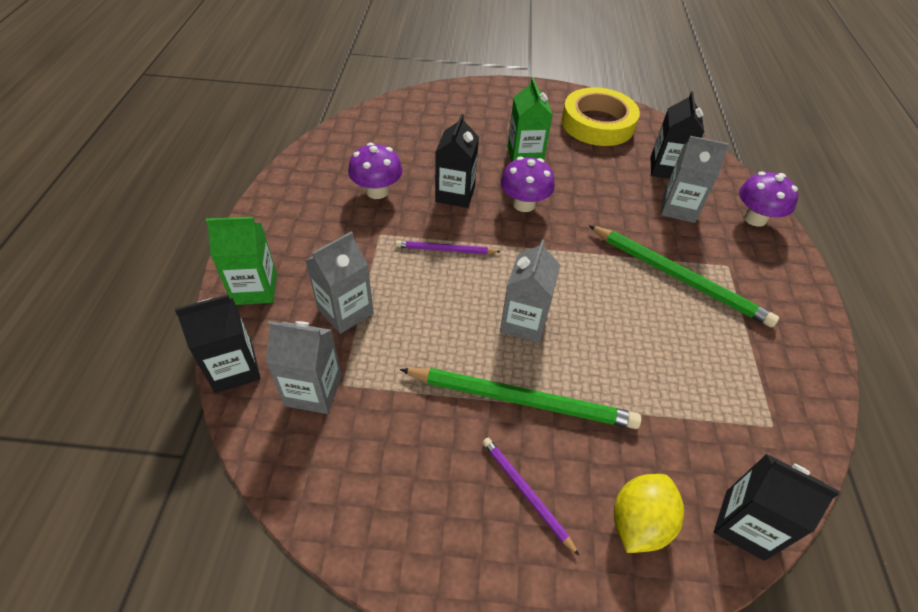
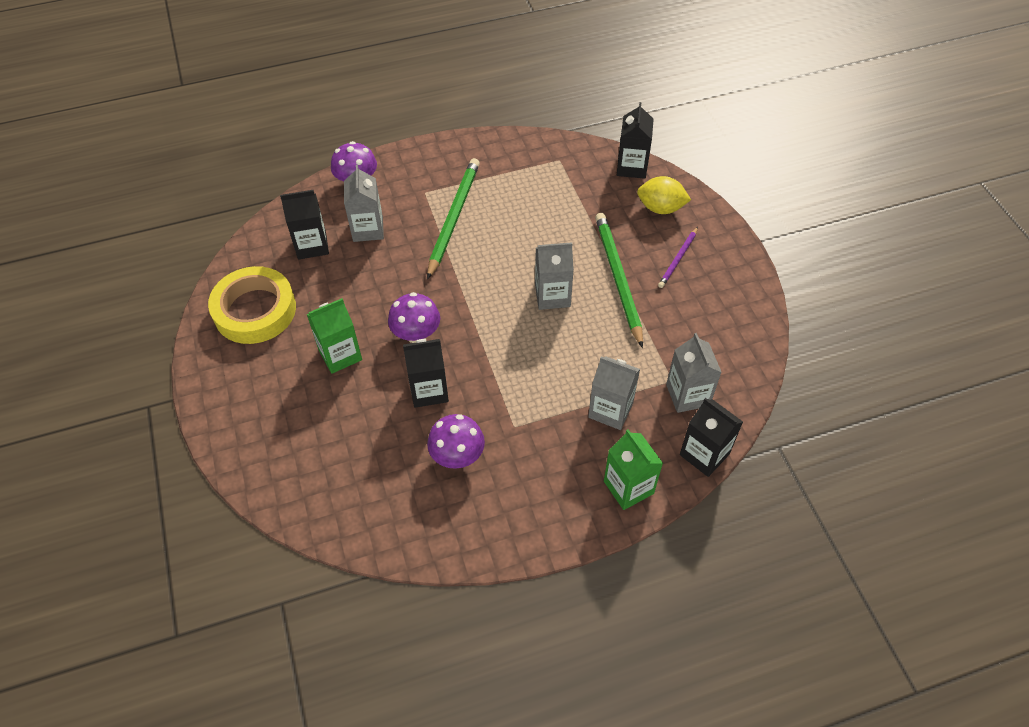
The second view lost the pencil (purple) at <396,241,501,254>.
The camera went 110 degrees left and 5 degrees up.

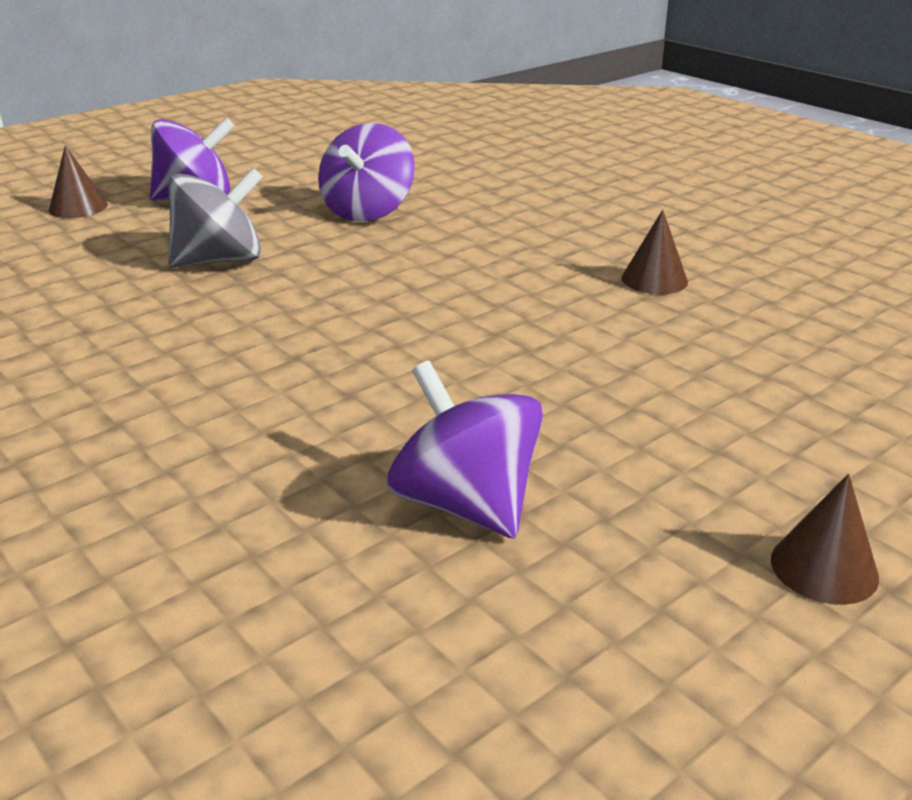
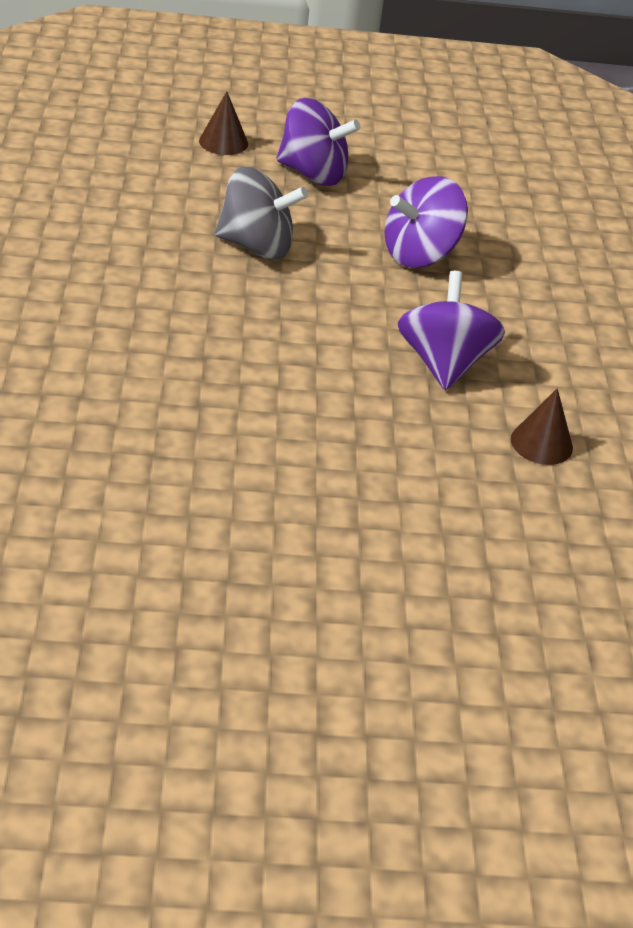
The spinning top (purple) ended up elsewhere, having gone from <387,361,543,538> to <398,271,505,390>.
The second view lost the cone (brown) at <771,474,879,605>.
The camera went 35 degrees right and 10 degrees up.

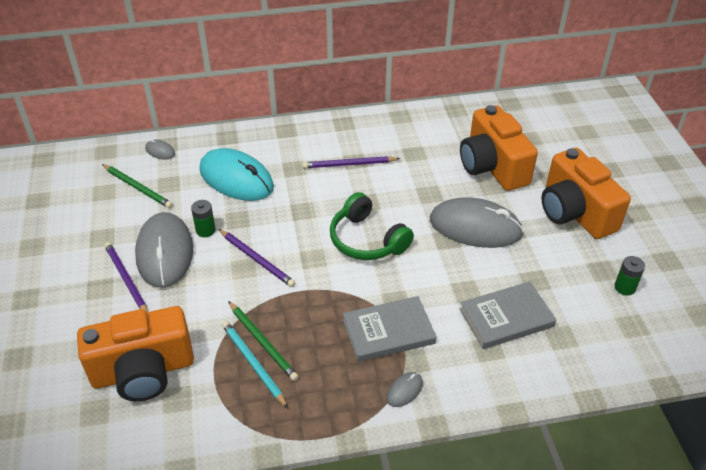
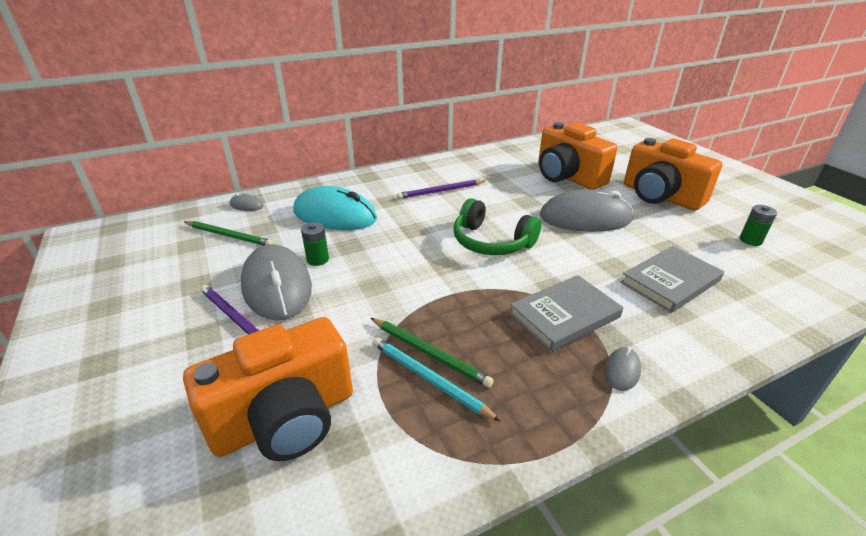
The second view lost the pencil (purple) at <219,229,296,287>.
The camera went 15 degrees left and 10 degrees down.

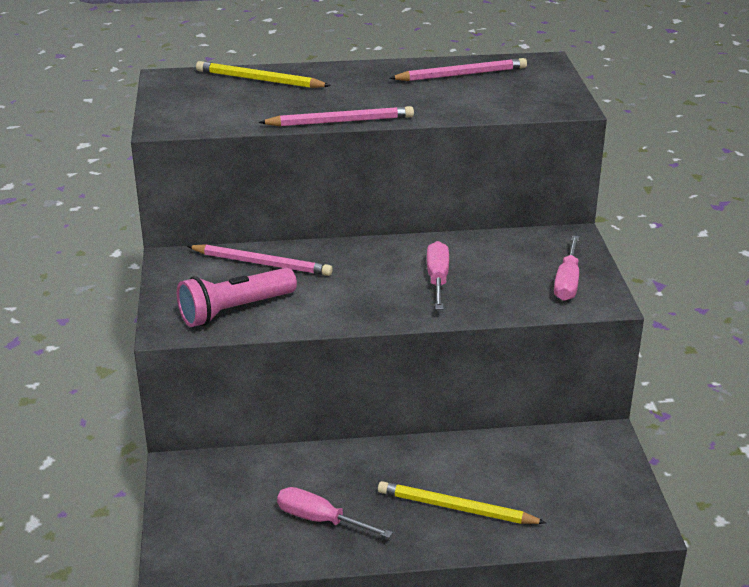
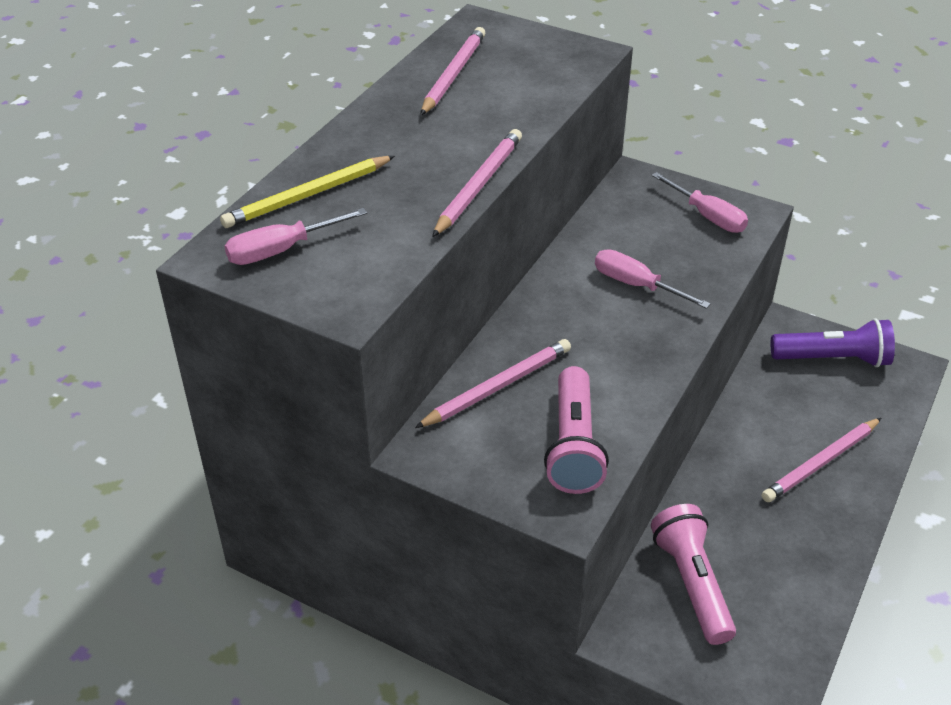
The screwdriver (pink) ended up elsewhere, having gone from <277,487,393,538> to <224,208,367,265>.
The second view gained the flashlight (pink) at <651,504,736,645>.
What was the pencil (yellow) at <378,481,546,524> turned into the pencil (pink) at <762,418,881,502>.
The second view gained the flashlight (purple) at <771,318,895,367>.
The camera went 55 degrees left and 10 degrees up.

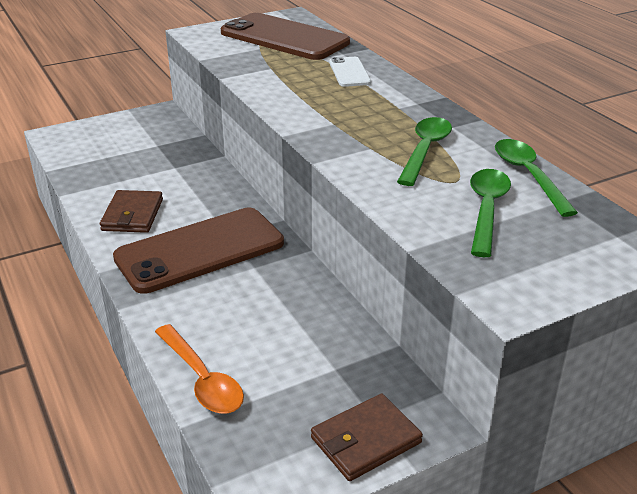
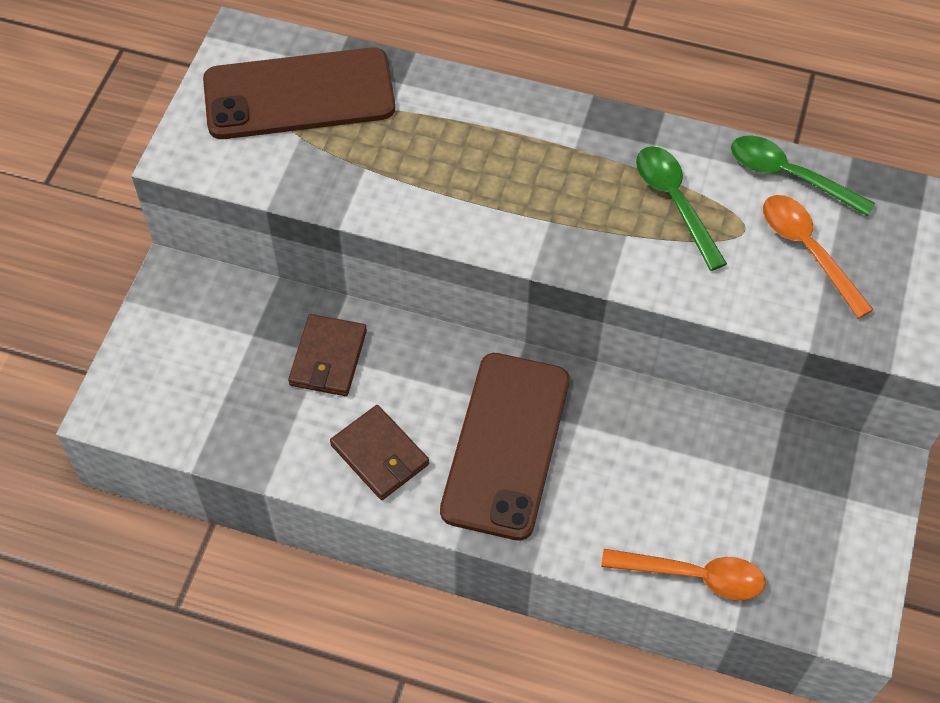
The wallet (brown) ended up elsewhere, having gone from <311,393,423,481> to <288,314,367,396>.
What was the spoon (green) at <470,169,511,257> turned into the spoon (orange) at <763,195,874,319>.
The second view lost the phone (white) at <329,57,371,87>.
The camera went 45 degrees left and 25 degrees up.

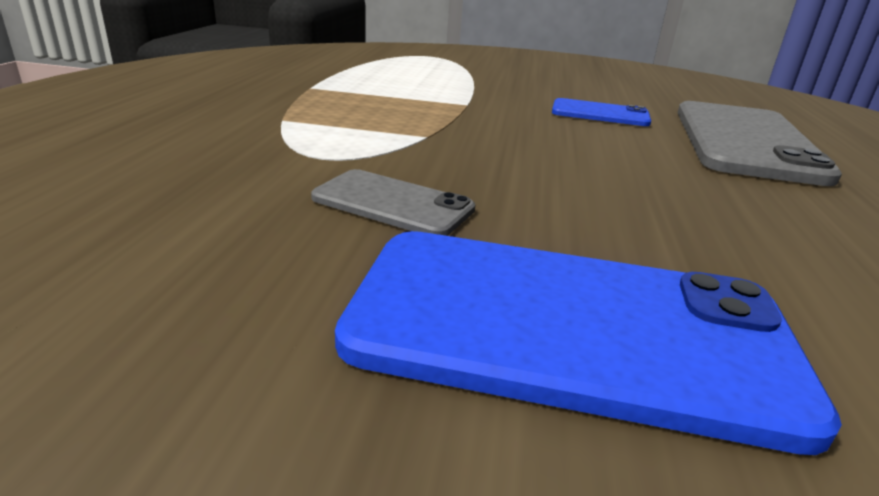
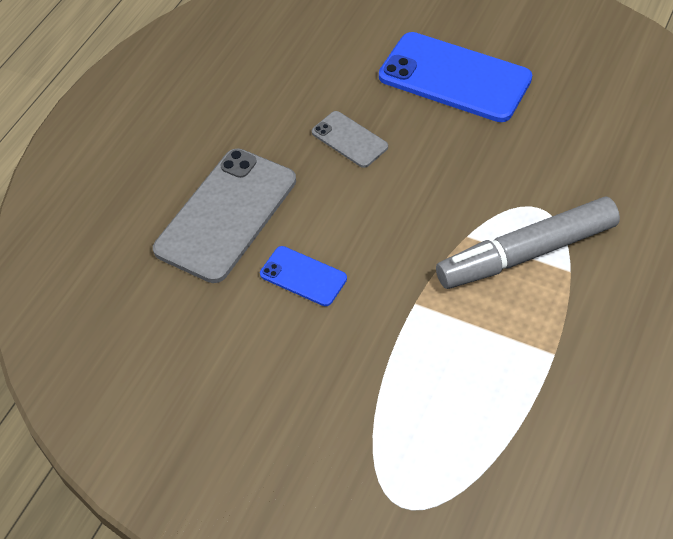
The phone (grey) ended up elsewhere, having gone from <311,169,475,236> to <312,111,388,168>.
The second view gained the marker (grey) at <436,197,620,289>.
The camera went 160 degrees left and 25 degrees up.

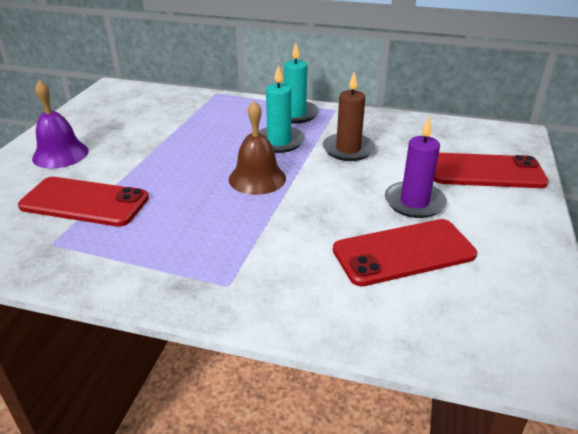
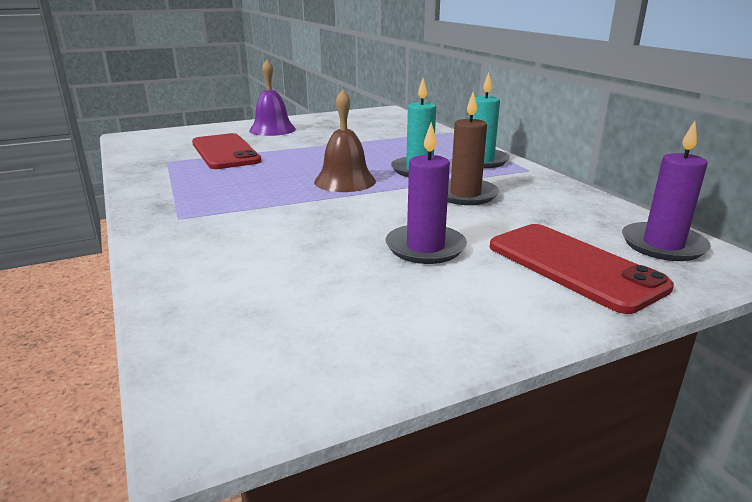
The second view gained the candle (purple) at <622,121,711,261>.
The second view lost the phone (red) at <333,219,477,286>.
The camera went 50 degrees right and 10 degrees down.

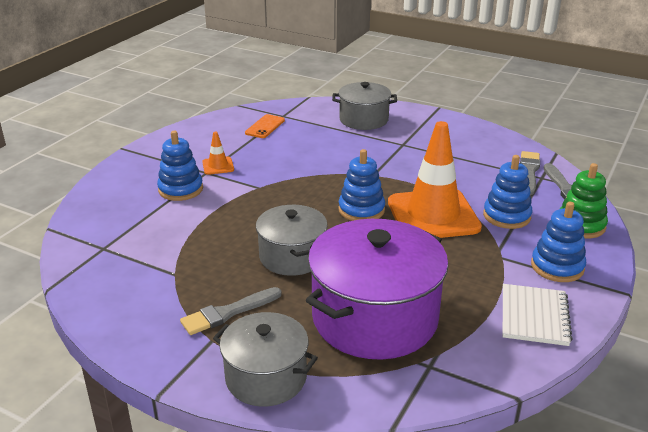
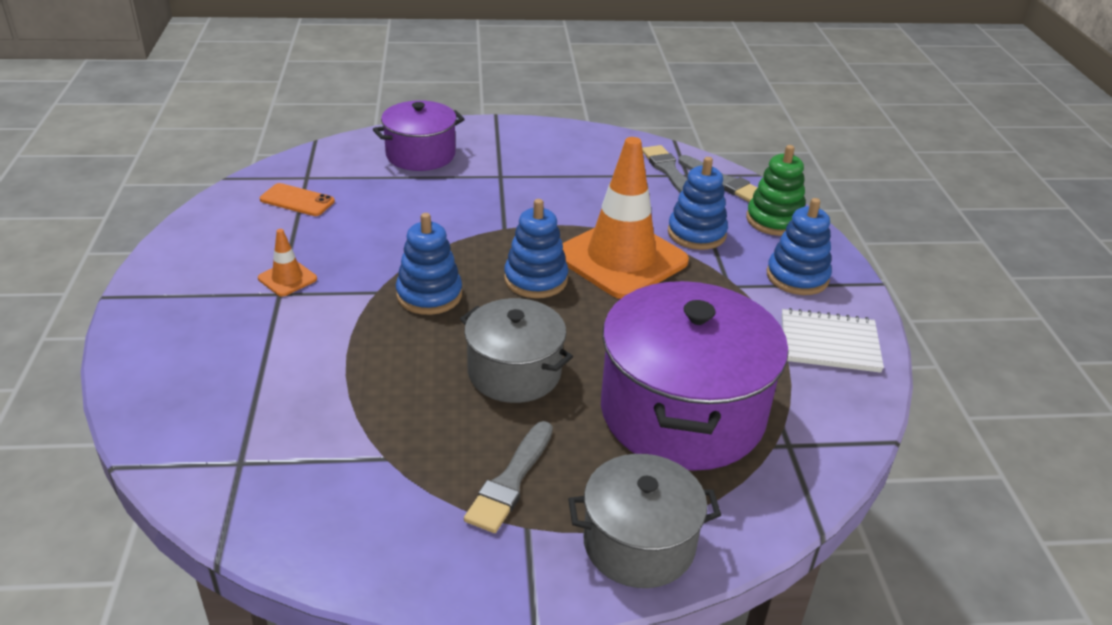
The phone (orange) at <245,114,285,138> ended up facing another way, 60 degrees counterclockwise from before.
What was the pot (grey) at <332,82,397,130> turned into the pot (purple) at <373,100,465,171>.
The stacking toy (blue) ended up elsewhere, having gone from <157,131,203,201> to <396,213,462,315>.
The notebook (white) at <503,284,573,346> ended up facing another way, 60 degrees counterclockwise from before.
The camera went 35 degrees left and 5 degrees up.

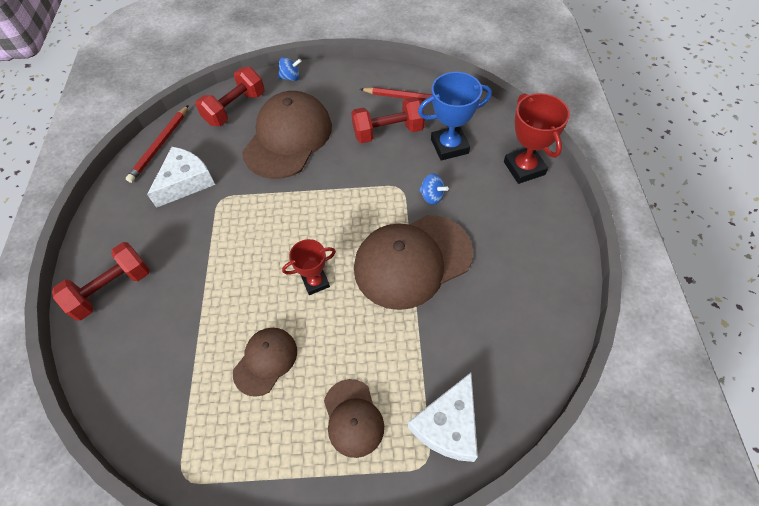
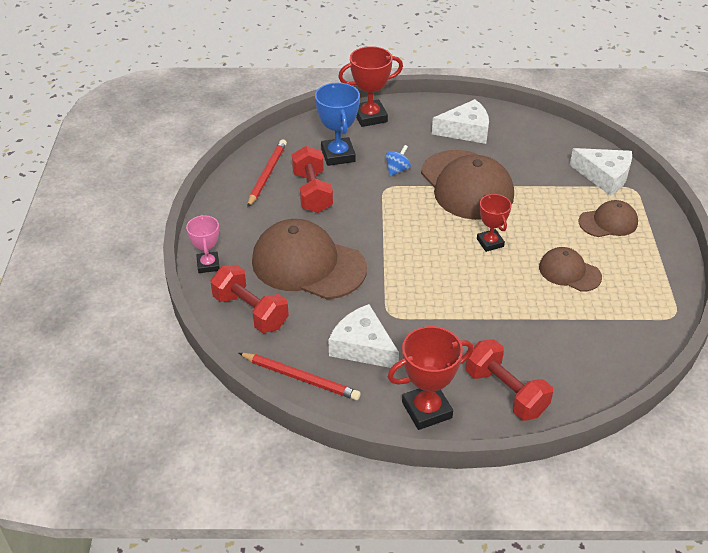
Where the spinning top (blue) stood at <278,57,302,81>, the trophy (pink) came to stand at <186,215,220,273>.
The second view gained the trophy (red) at <388,326,474,430>.
The second view gained the cheese (white) at <432,99,489,144>.
The camera went 90 degrees left and 15 degrees down.

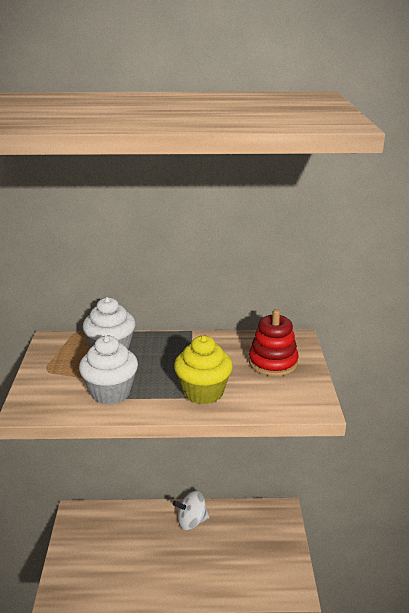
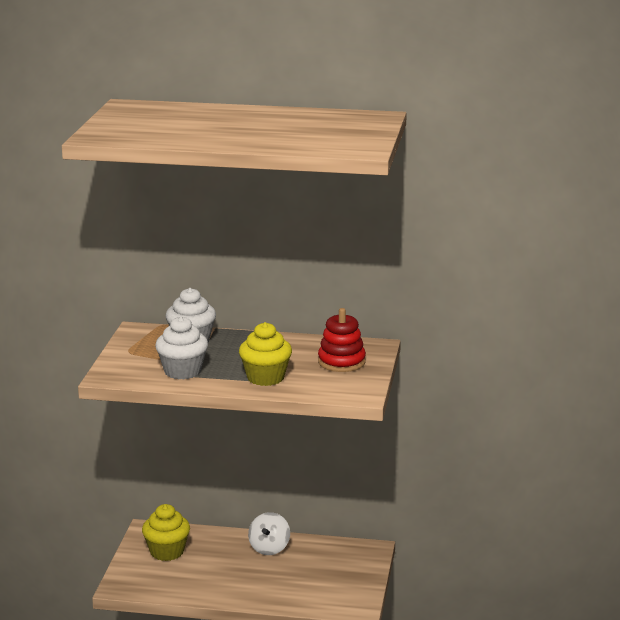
The second view gained the cupcake (yellow) at <142,504,190,561>.
The spinning top (white) at <173,491,210,530> ended up facing another way, 75 degrees counterclockwise from before.
The camera went 10 degrees right and 5 degrees down.

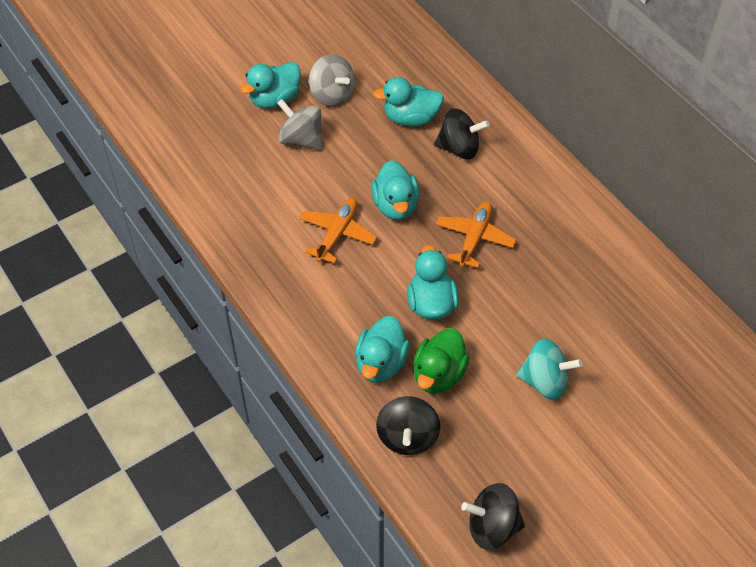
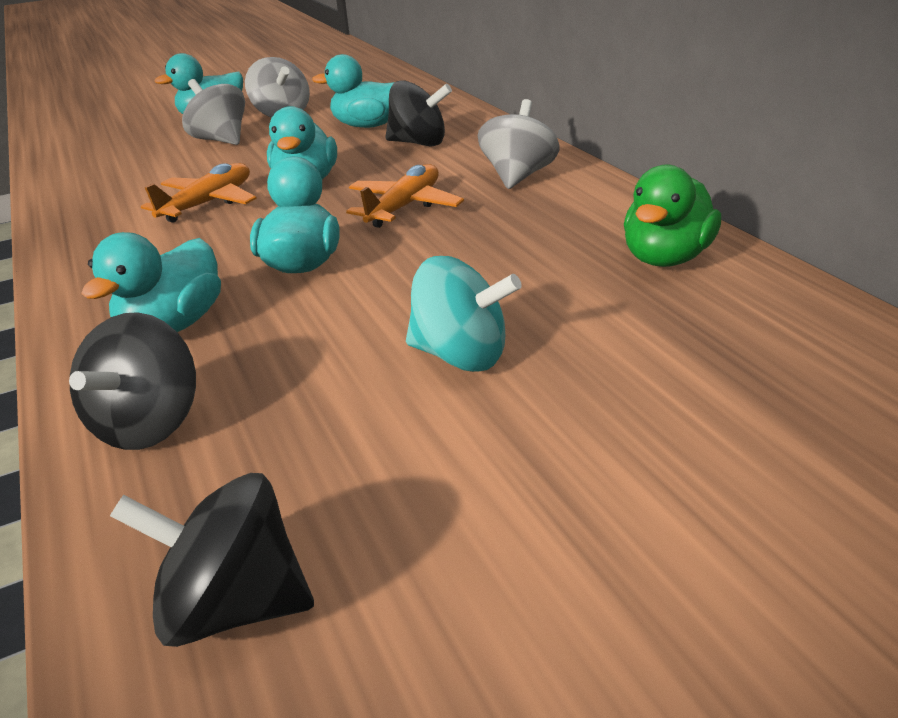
The second view gained the spinning top (grey) at <478,99,560,189>.
The duck (green) ended up elsewhere, having gone from <413,328,470,394> to <624,165,721,267>.
The camera went 10 degrees right and 20 degrees down.

